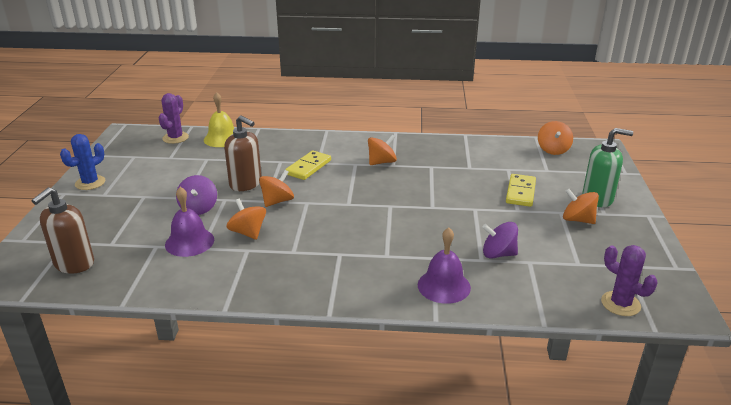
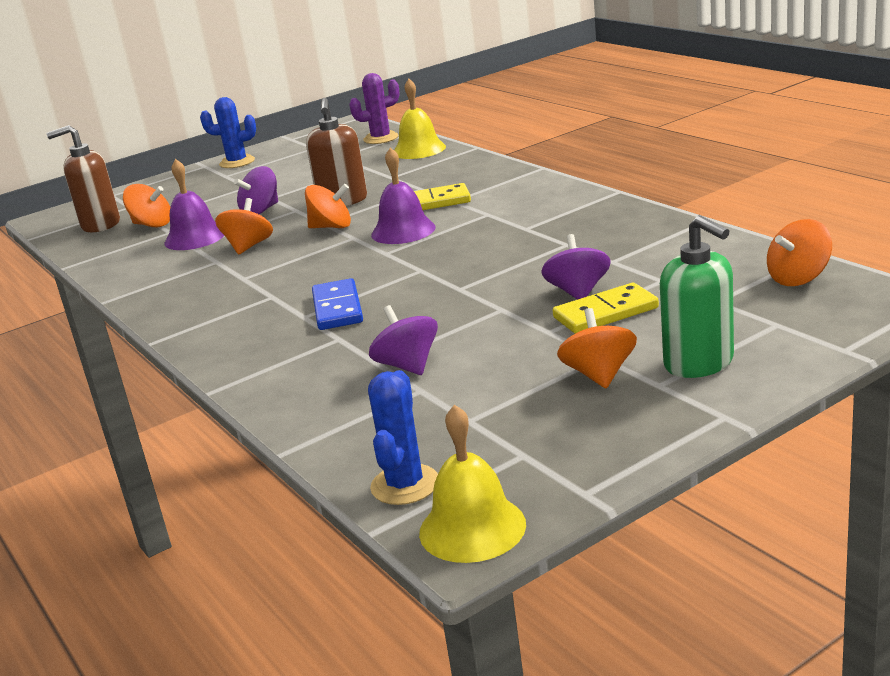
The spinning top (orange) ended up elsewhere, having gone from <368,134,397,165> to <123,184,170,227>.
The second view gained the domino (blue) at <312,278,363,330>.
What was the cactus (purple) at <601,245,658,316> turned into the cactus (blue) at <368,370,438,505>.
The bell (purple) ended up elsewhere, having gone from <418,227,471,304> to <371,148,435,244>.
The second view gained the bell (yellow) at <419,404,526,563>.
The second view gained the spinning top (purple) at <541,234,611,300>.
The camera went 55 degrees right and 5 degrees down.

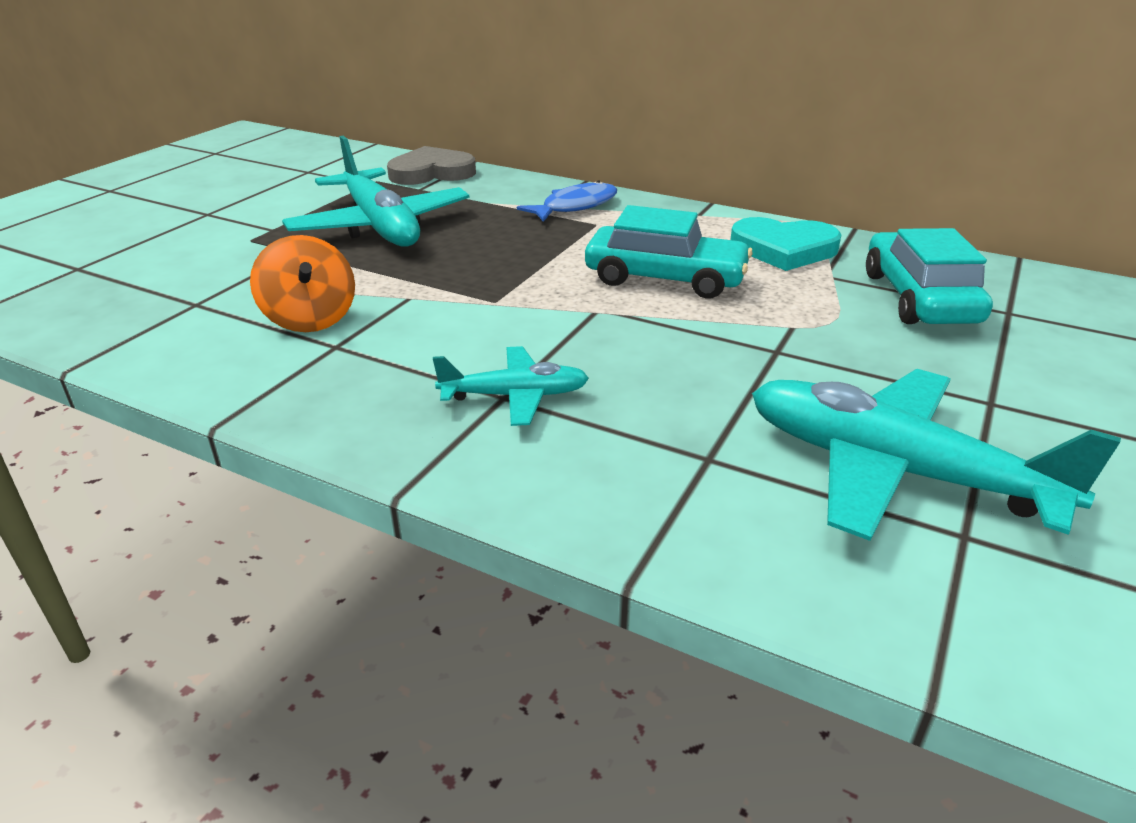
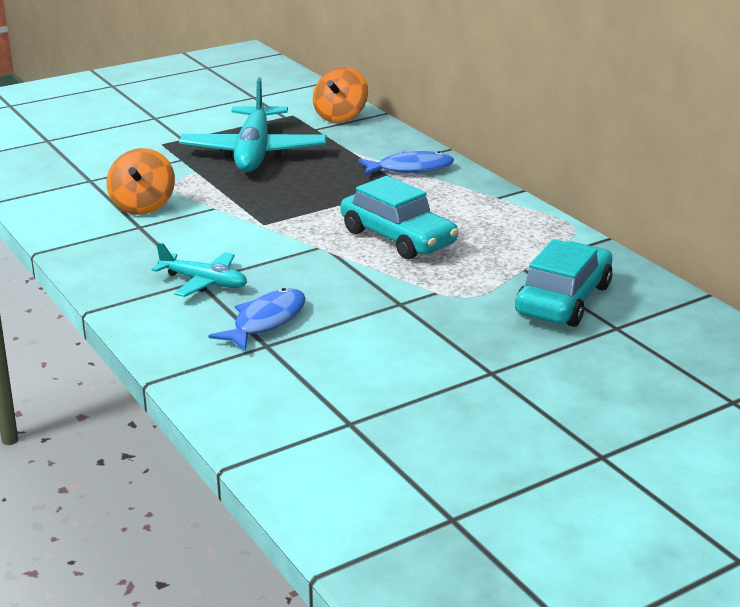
The second view gained the fish (blue) at <209,288,306,351>.
Where the heart (grey) stood at <387,146,476,185>, the spinning top (orange) came to stand at <313,67,368,123>.
The second view lost the heart (turquoise) at <730,217,841,271>.
The second view lost the plane (turquoise) at <752,369,1121,541>.
The camera went 30 degrees right and 5 degrees down.

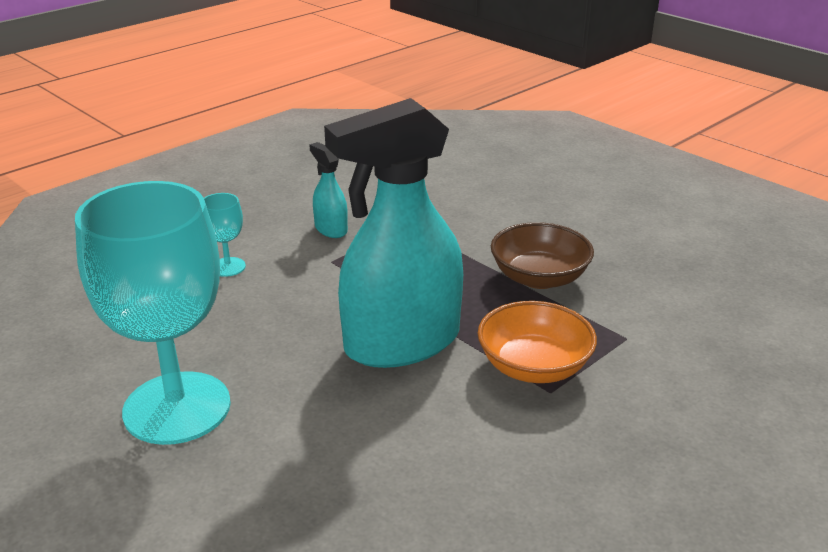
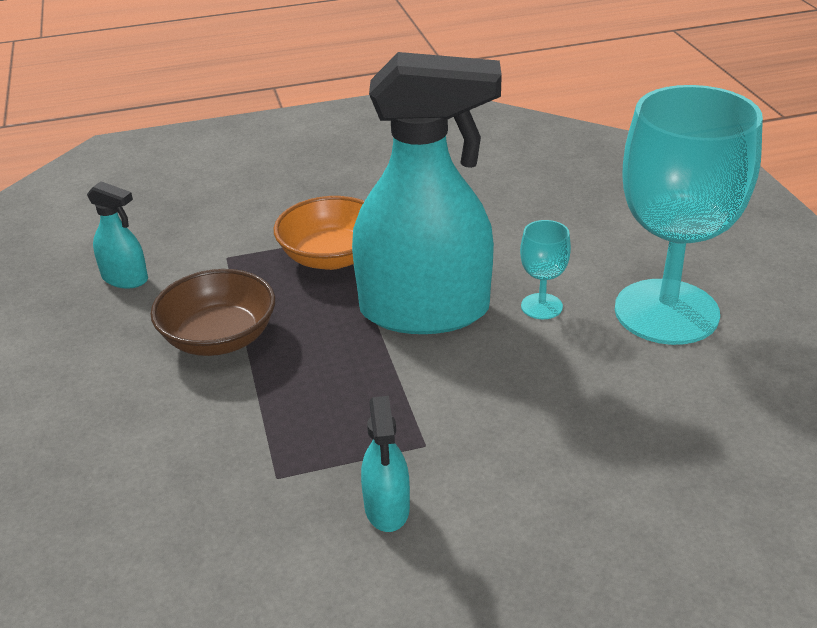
The second view gained the spray bottle (turquoise) at <87,181,148,288>.
The goblet (turquoise) ended up elsewhere, having gone from <204,193,246,277> to <520,220,571,319>.
The camera went 150 degrees left and 5 degrees up.

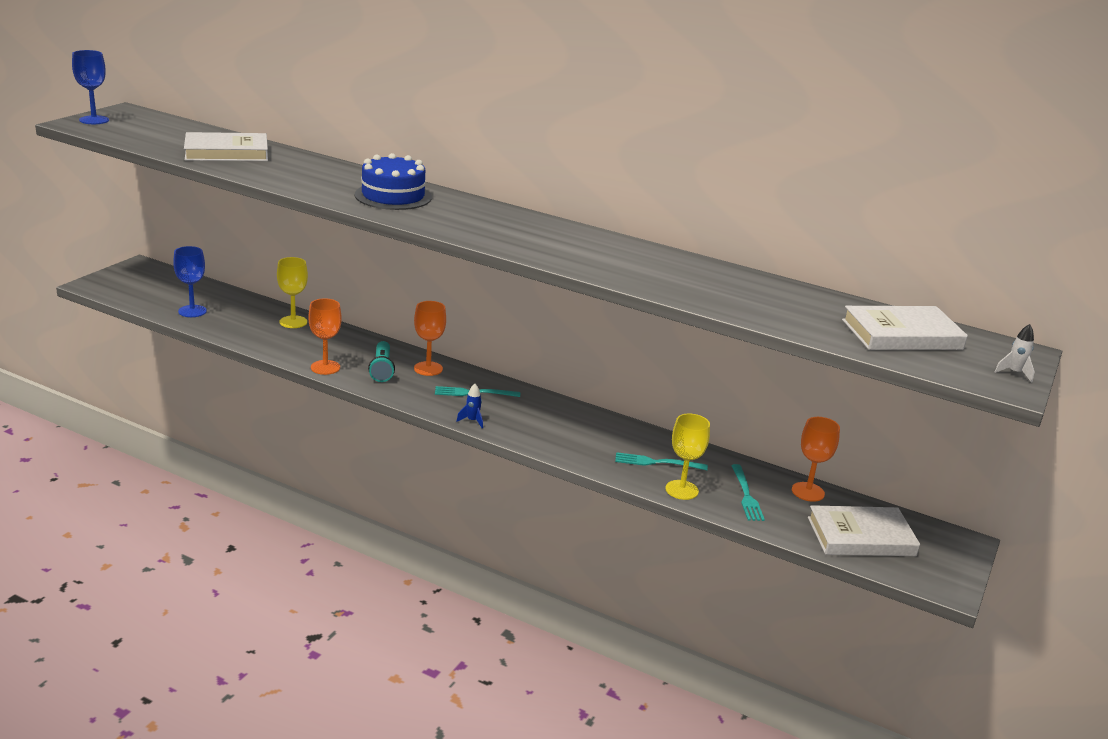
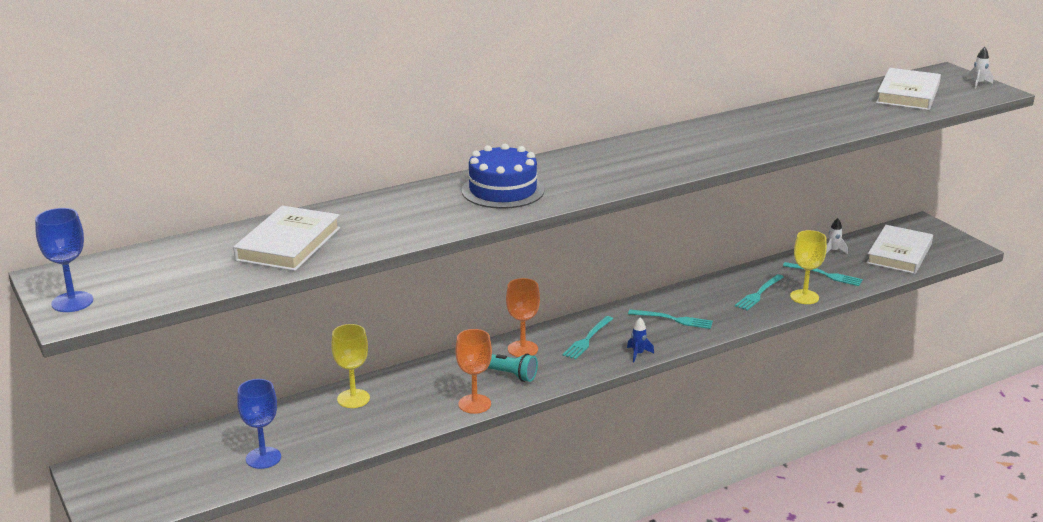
The second view gained the fork (turquoise) at <628,309,713,329>.
Where the goblet (orange) stood at <792,417,840,502>, the rocket (white) came to stand at <826,218,848,254>.
The camera went 55 degrees left and 0 degrees up.

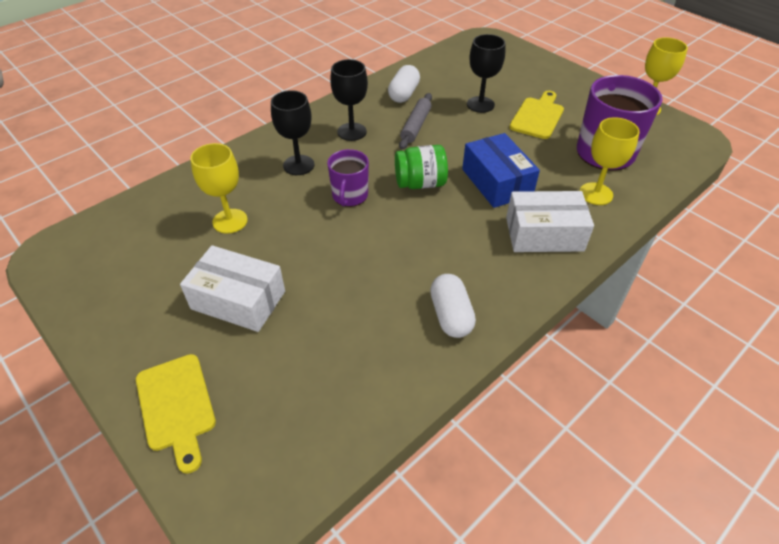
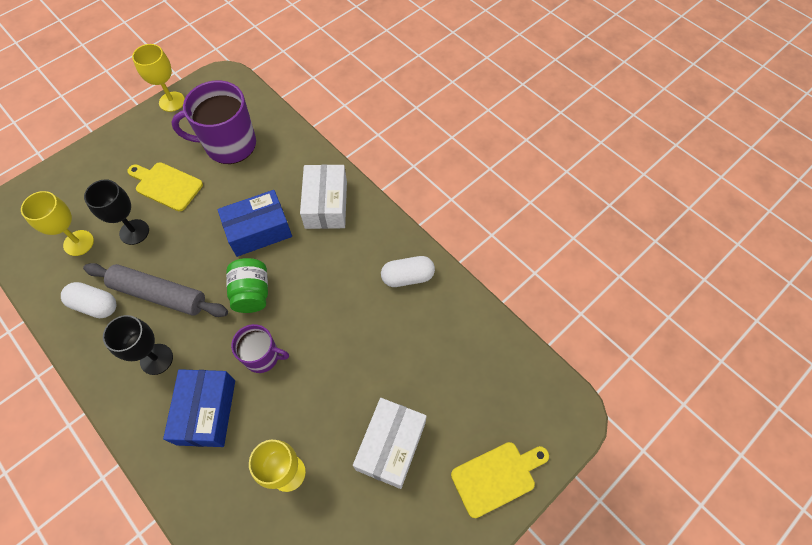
The goblet (yellow) ended up elsewhere, having gone from <580,117,640,205> to <21,191,94,256>.
The size of the rolling pin (grey) at <399,93,432,150> changed by a factor of 1.54.
Where the goblet (black) stood at <271,90,314,175>, the box (blue) came to stand at <163,369,235,447>.
The camera went 90 degrees left and 15 degrees up.

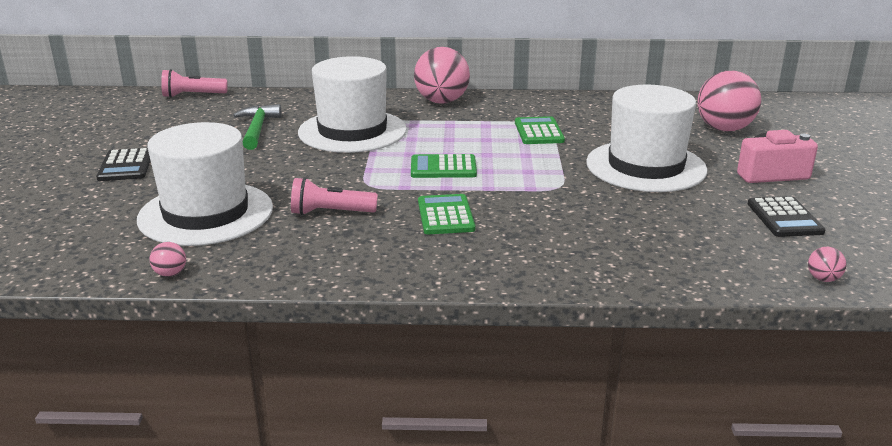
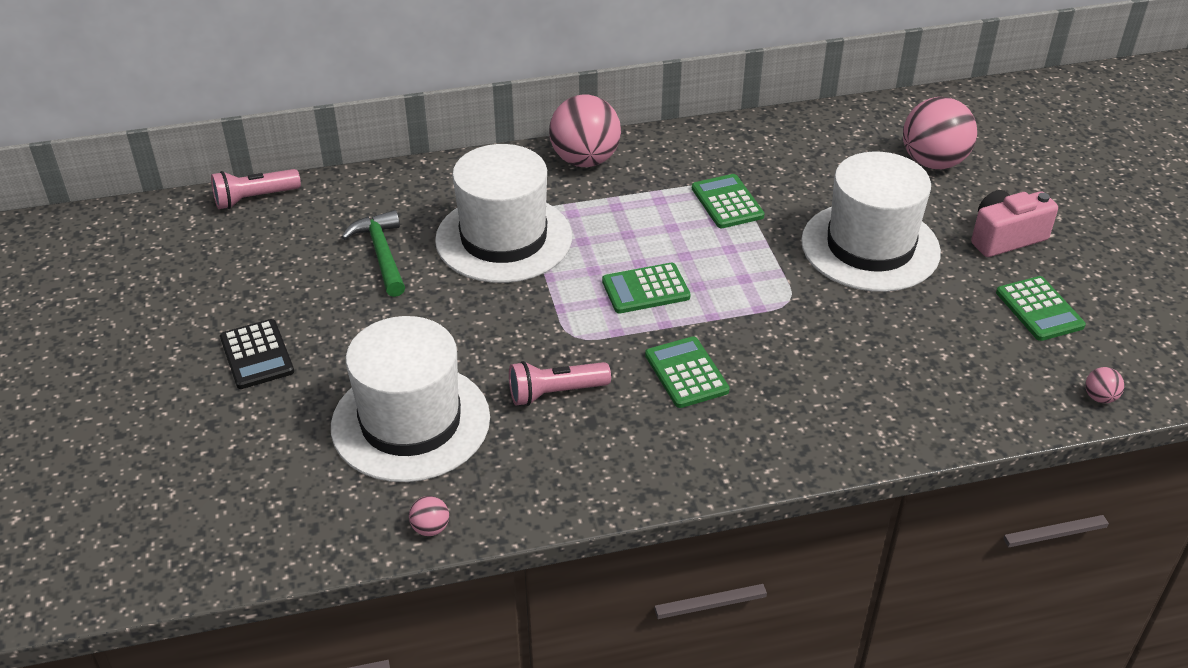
What was the calculator (black) at <748,196,826,237> turned into the calculator (green) at <996,276,1086,341>.
The camera went 15 degrees left and 15 degrees up.

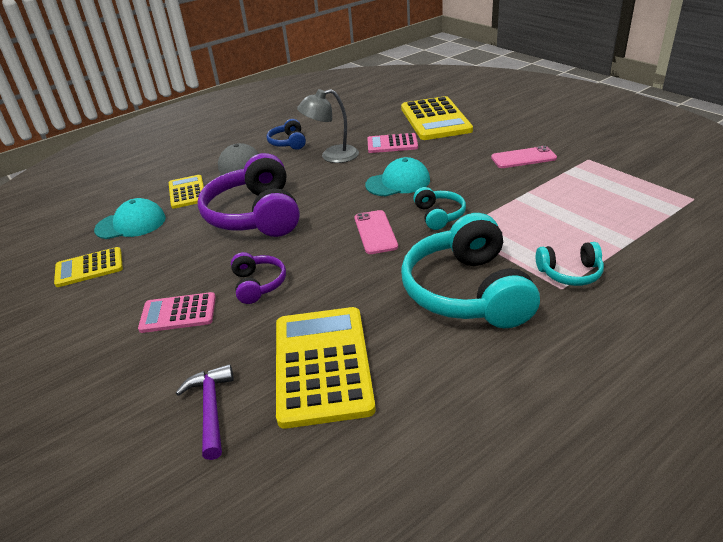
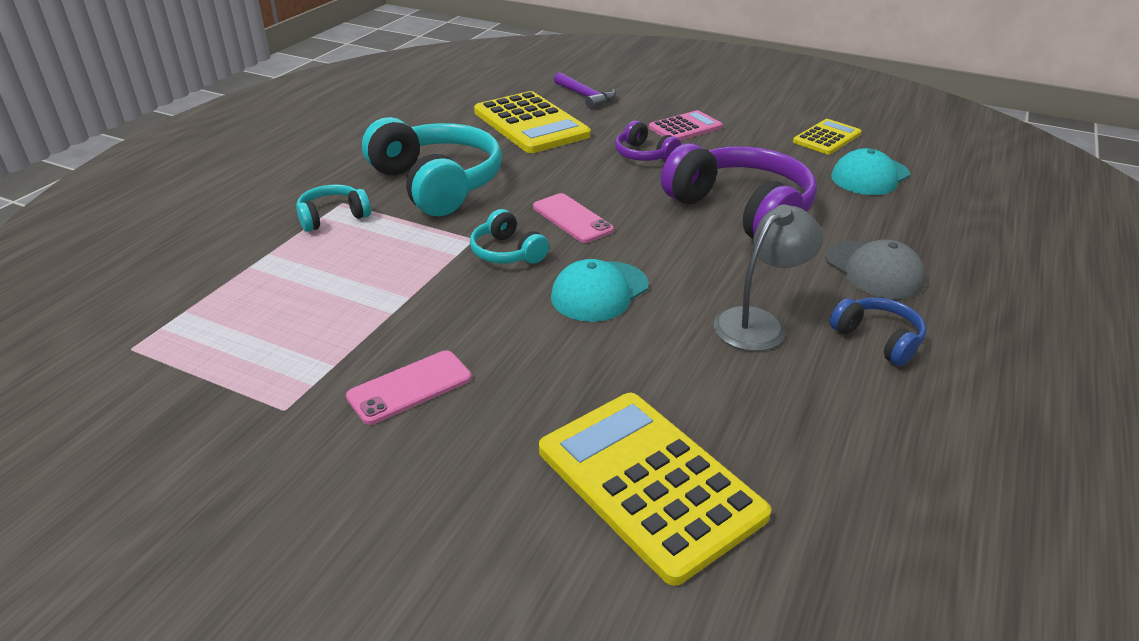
The second view lost the calculator (yellow) at <169,175,204,209>.
The second view lost the calculator (pink) at <367,133,418,153>.
The camera went 150 degrees right and 0 degrees up.

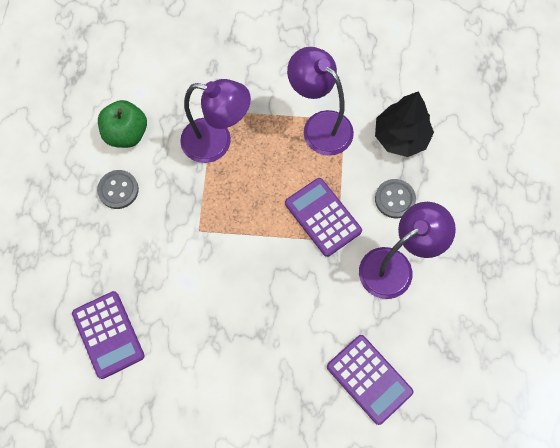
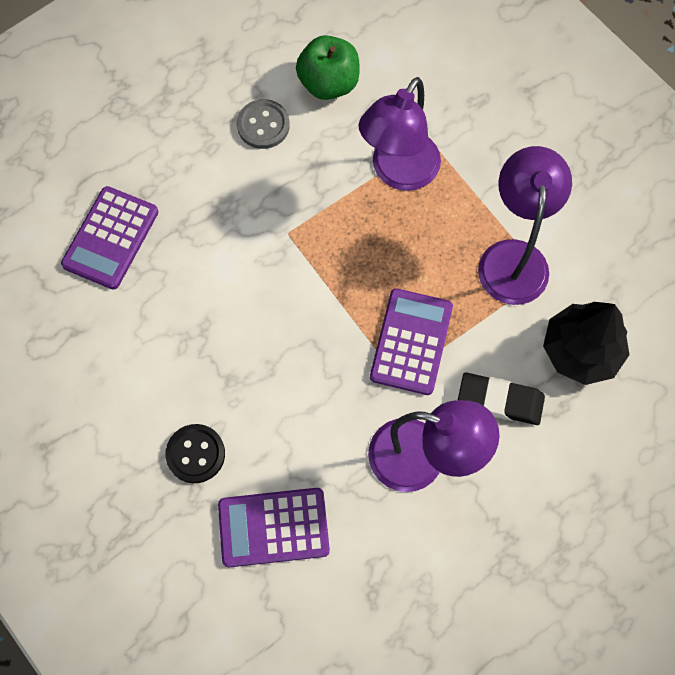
The second view gained the button (black) at <165,424,225,483>.
The calculator (purple) at <327,335,414,425> ended up facing another way, 75 degrees clockwise from before.
The lamp (purple) at <180,79,251,163> ended up facing another way, 60 degrees clockwise from before.
Where the button (grey) stood at <375,179,416,218>, the eraser (black) came to stand at <458,372,545,425>.
The camera went 50 degrees right and 0 degrees up.

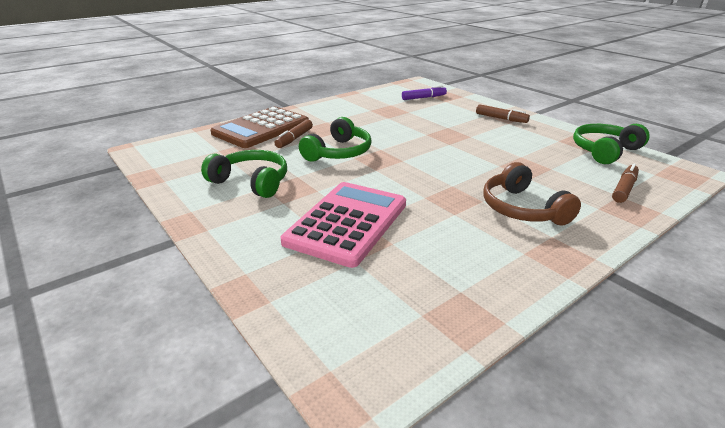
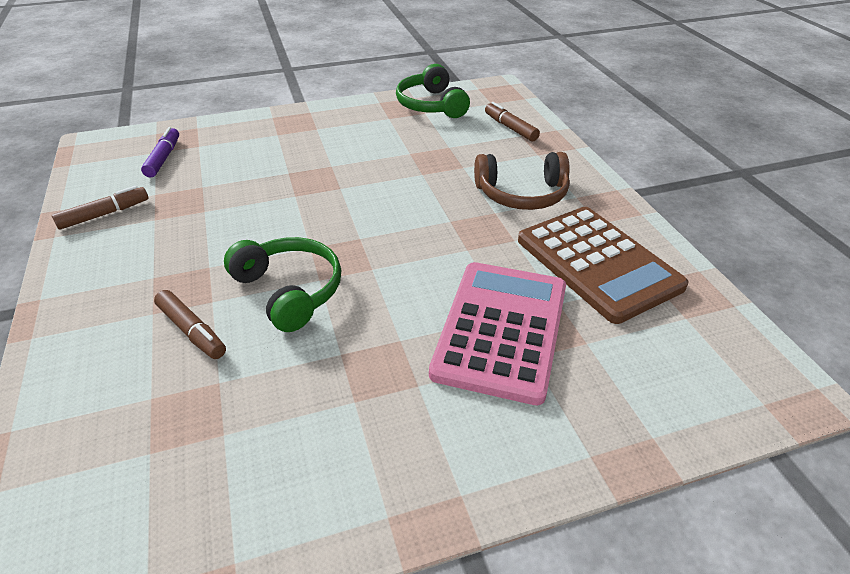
The marker (brown) ended up elsewhere, having gone from <476,104,530,123> to <52,186,148,230>.
The calculator (pink) at <281,182,406,268> ended up facing another way, 60 degrees clockwise from before.
The calculator (brown) ended up elsewhere, having gone from <210,106,309,148> to <518,207,689,324>.
The second view lost the headphones (green) at <201,150,287,198>.
The camera went 70 degrees left and 10 degrees up.

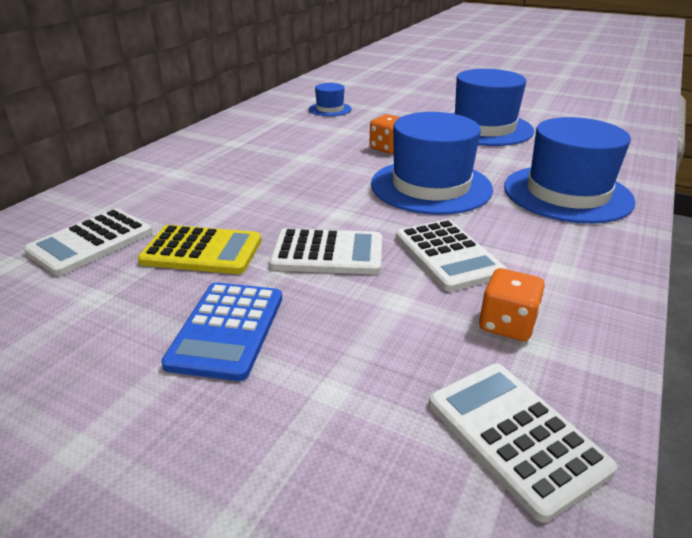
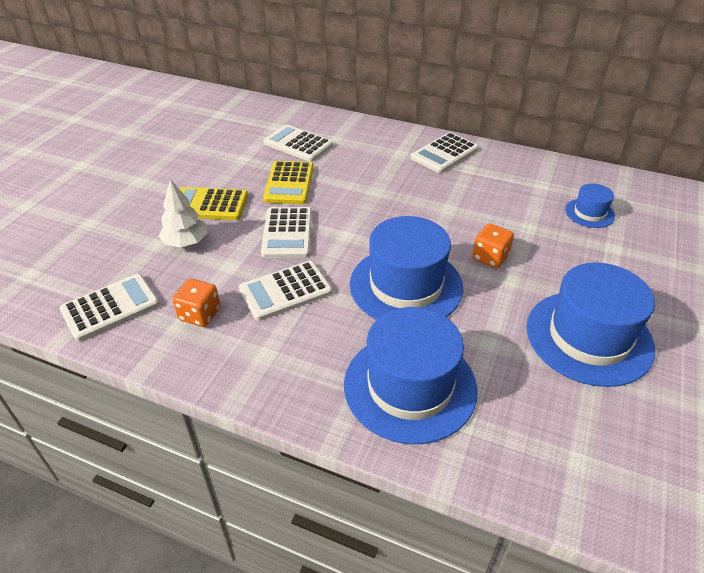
The second view gained the tree (white) at <158,179,207,248>.
What was the calculator (blue) at <161,282,282,381> turned into the calculator (yellow) at <180,187,248,220>.
The second view gained the calculator (white) at <411,132,479,173>.
The camera went 85 degrees right and 10 degrees up.

